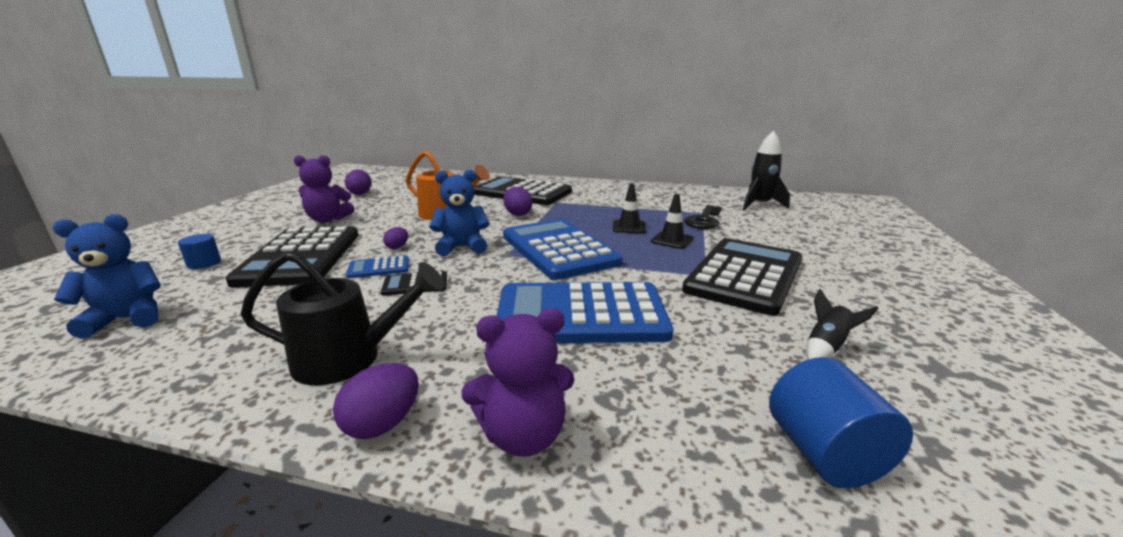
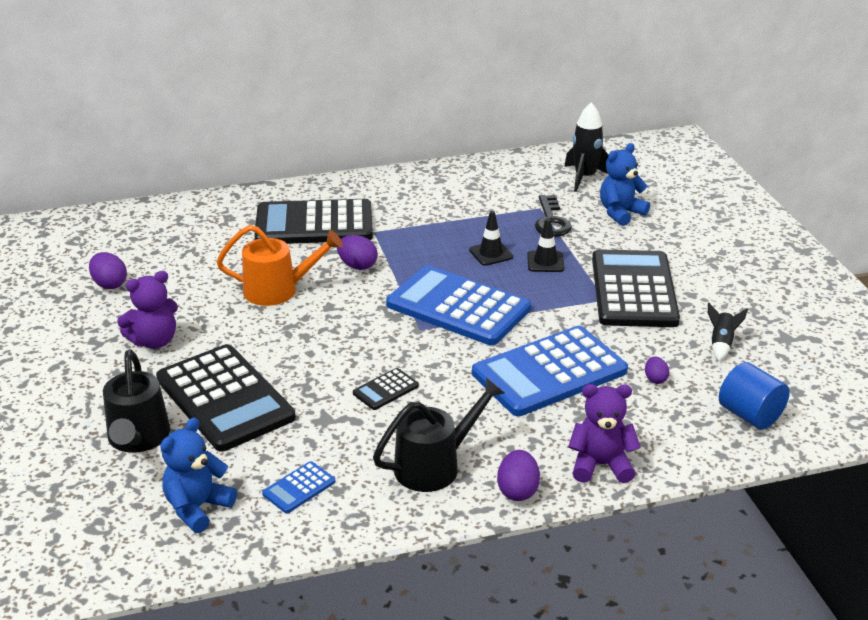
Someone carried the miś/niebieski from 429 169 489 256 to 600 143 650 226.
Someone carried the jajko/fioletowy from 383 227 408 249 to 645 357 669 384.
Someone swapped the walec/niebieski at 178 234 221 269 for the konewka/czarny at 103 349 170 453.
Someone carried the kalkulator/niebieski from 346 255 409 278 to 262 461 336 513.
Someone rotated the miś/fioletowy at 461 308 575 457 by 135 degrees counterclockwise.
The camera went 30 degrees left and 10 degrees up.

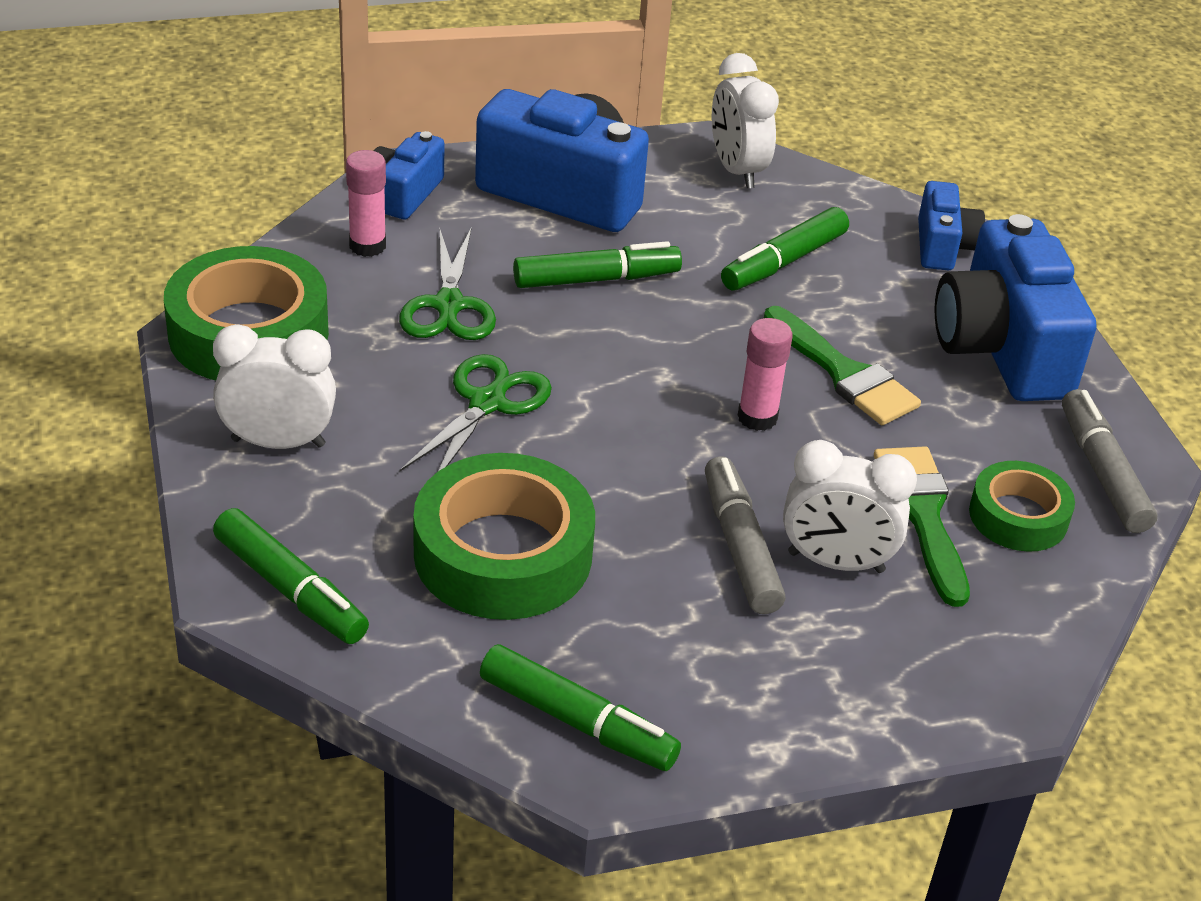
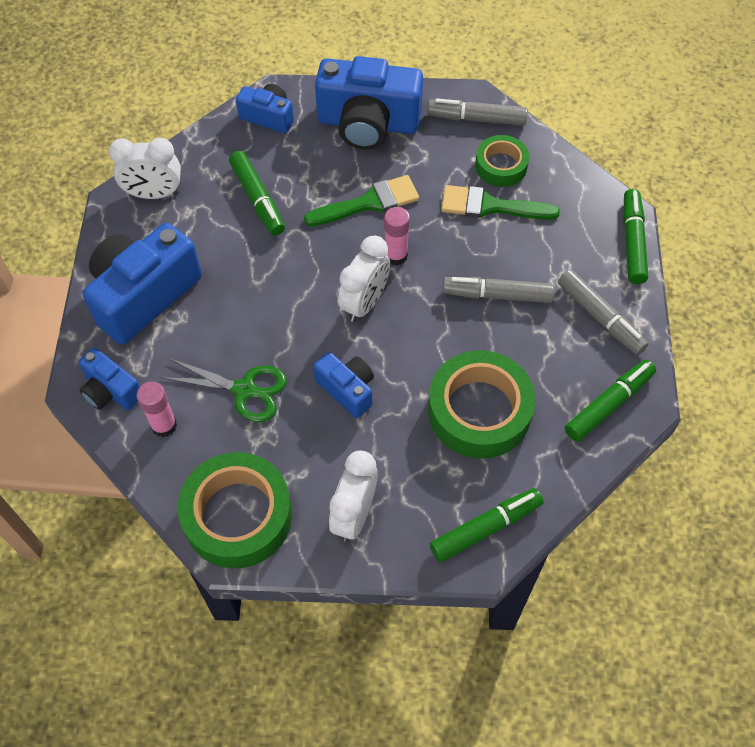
Someone carried the flamaster/zielony from 513 241 682 288 to 623 189 648 284.
Someone swapped the nożyczki/zielony at 400 354 552 471 for the aparat fotograficzny/niebieski at 314 352 374 418.
Someone carried the budzik/biały from 783 440 917 573 to 338 236 390 322.
Someone put down the flamaster/szary at 558 269 649 355.
The camera went 70 degrees left and 20 degrees up.

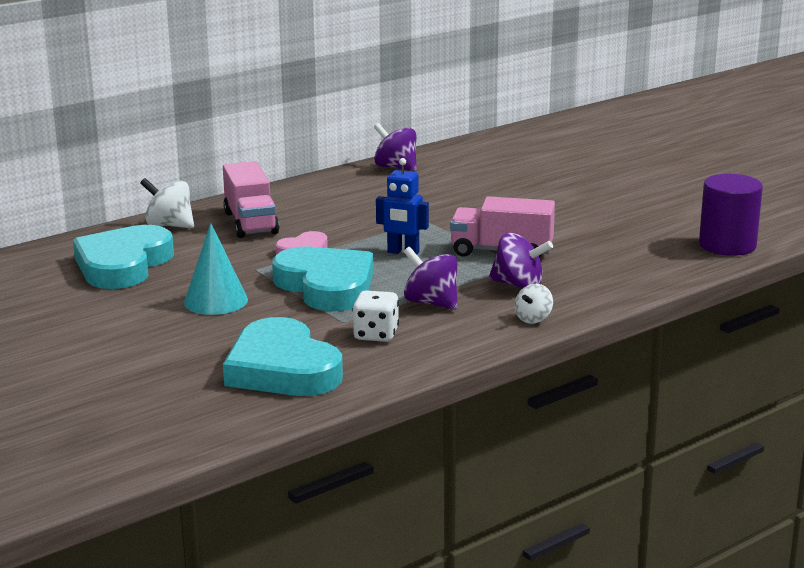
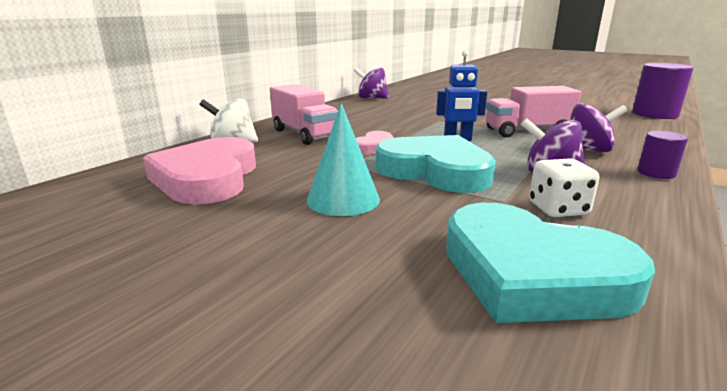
Someone repainted the serce/turkusowy at 73 225 174 289, which became the serce/różowy at 143 137 256 205.
Someone swapped the bączek/biały at 515 284 553 324 for the walec/fioletowy at 637 131 688 179.
The camera went 20 degrees left and 0 degrees up.

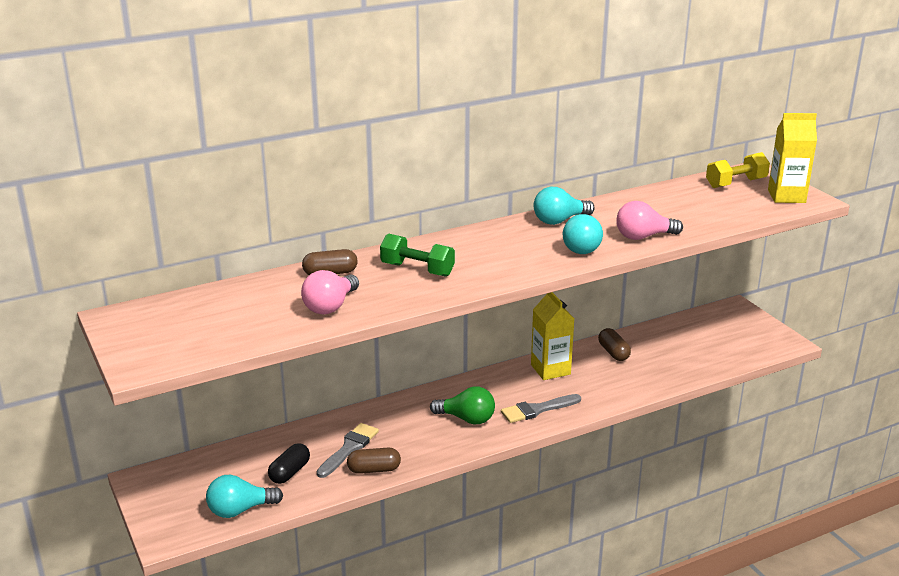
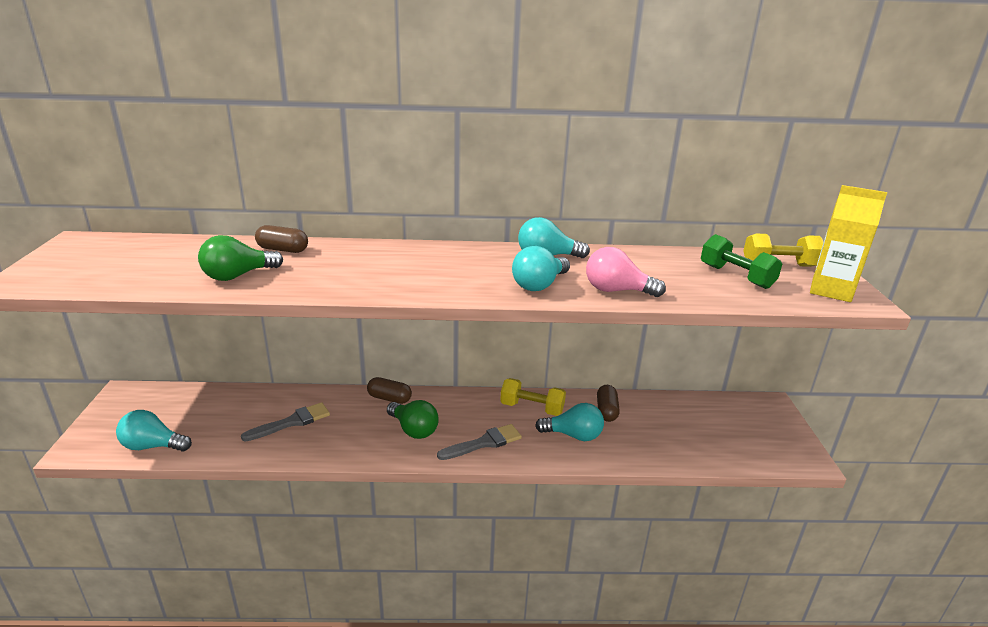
Someone carried the hantel/zielony from 380 234 455 277 to 701 234 782 289.
Someone repainted the żarówka/różowy at 301 270 359 315, which became the żarówka/zielony at 198 235 283 281.
Someone swapped the karton mleka/żółty at 531 292 574 380 for the hantel/żółty at 500 378 566 416.
Someone rotated the pędzel/szary at 501 394 581 423 by 150 degrees clockwise.
Someone took away the kapsułka/czarny at 268 443 310 484.
Someone carried the kapsułka/brązowy from 347 447 401 474 to 367 377 412 404.
Someone put down the żarówka/turkusowy at 535 403 604 441.
The camera went 25 degrees right and 0 degrees up.

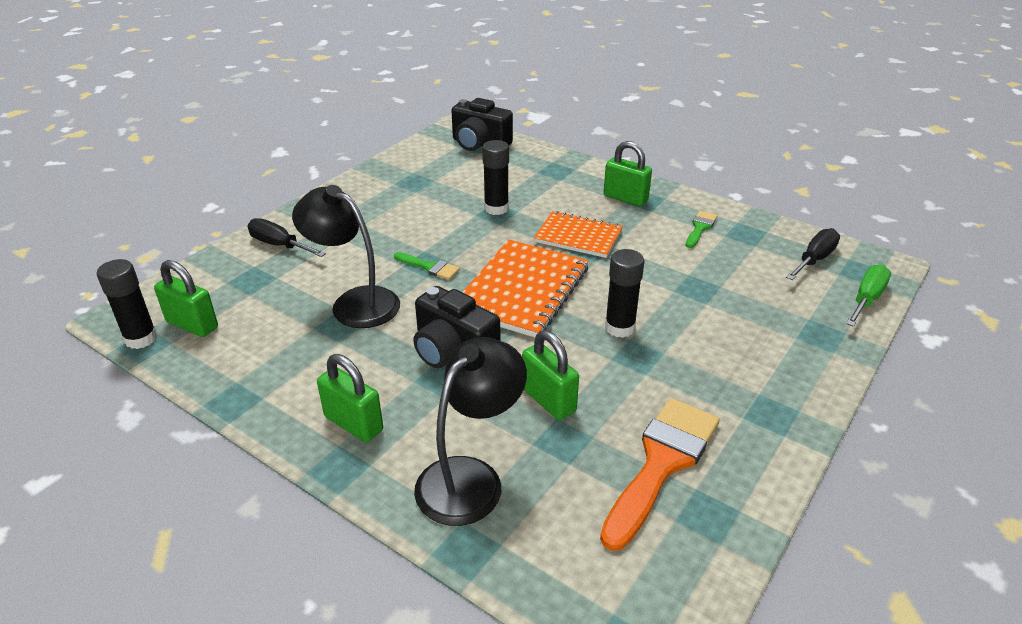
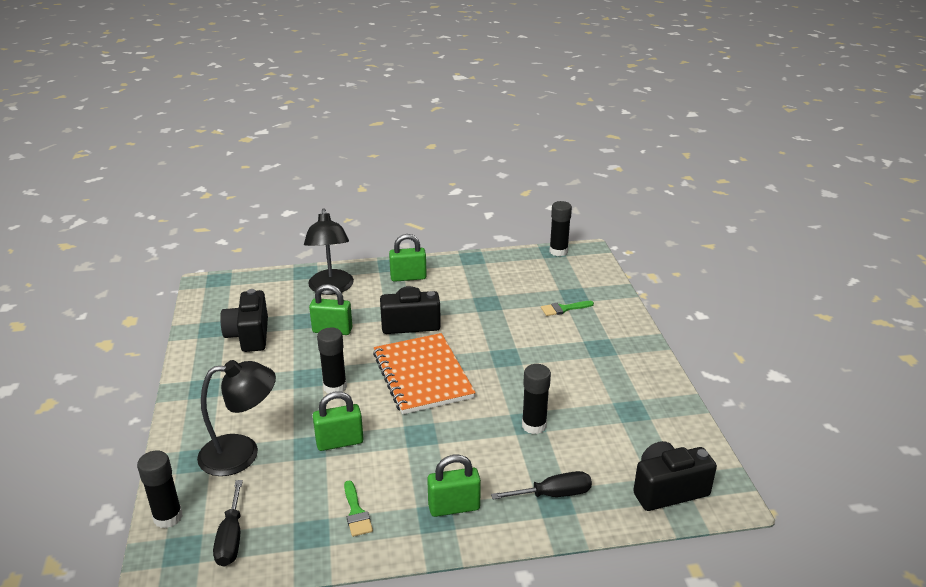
Someone carried the lampka/czarny from 292 185 400 328 to 197 360 276 476.
Someone took away the zeszyt/pomarańczowy at 534 211 623 258.
Someone carried the śrubokręt/czarny from 247 218 326 257 to 491 471 592 499.
Someone carried the pędzel/zielony from 394 252 460 280 to 541 301 594 316.
Someone carried the kłódka/zielony from 154 260 218 337 to 313 391 364 451.
Someone swapped the śrubokręt/zielony at 846 264 891 327 for the klej w sztyfcie/czarny at 137 451 183 528.
Someone swapped the pędzel/pomarańczowy at 600 398 720 551 for the aparat fotograficzny/czarny at 220 289 268 352.
The camera went 135 degrees right and 5 degrees down.

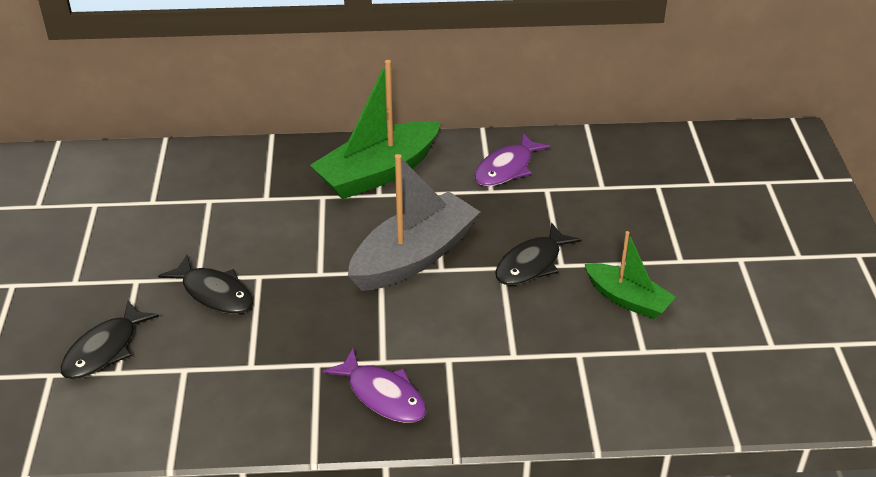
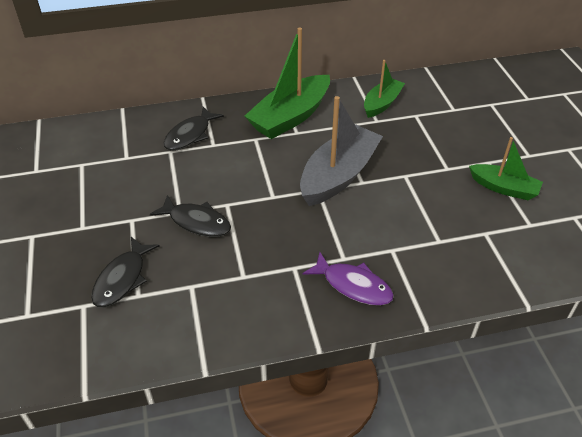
Someone swapped the ryba/fioletowy at 474 133 551 186 for the łódka/zielony at 364 60 405 118.
Someone carried the ryba/czarny from 495 223 581 285 to 163 107 224 151.
The camera went 10 degrees left and 5 degrees up.

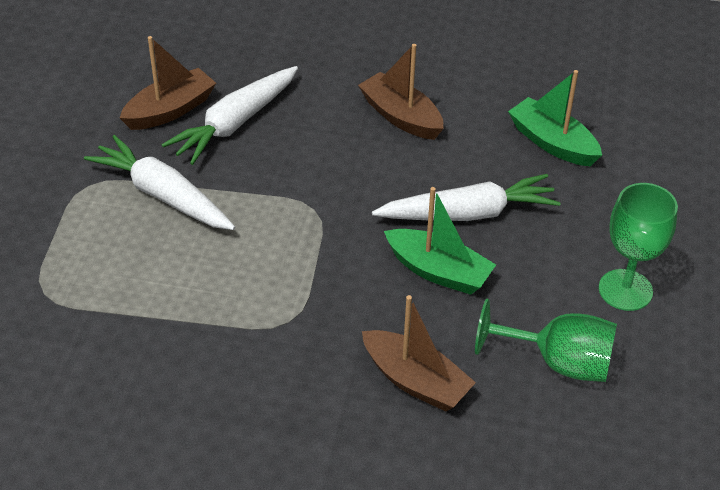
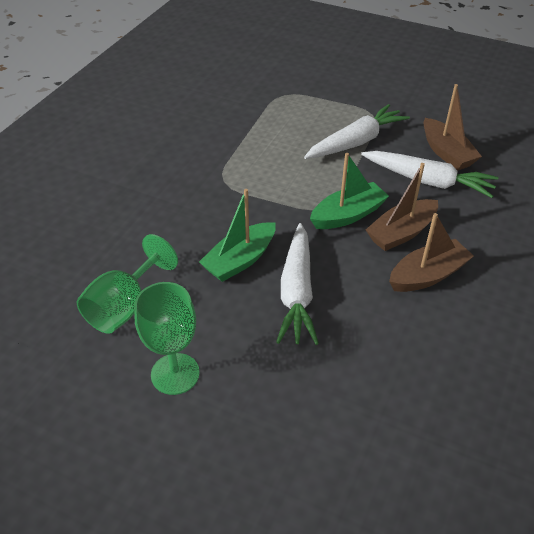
Someone rotated the marchewka/biały at 162 66 298 165 by 150 degrees clockwise.
Someone carried the łódka/zielony from 508 70 602 166 to 310 153 389 229.
Someone carried the łódka/brązowy from 362 295 476 412 to 366 163 438 251.
The camera went 105 degrees right and 0 degrees up.

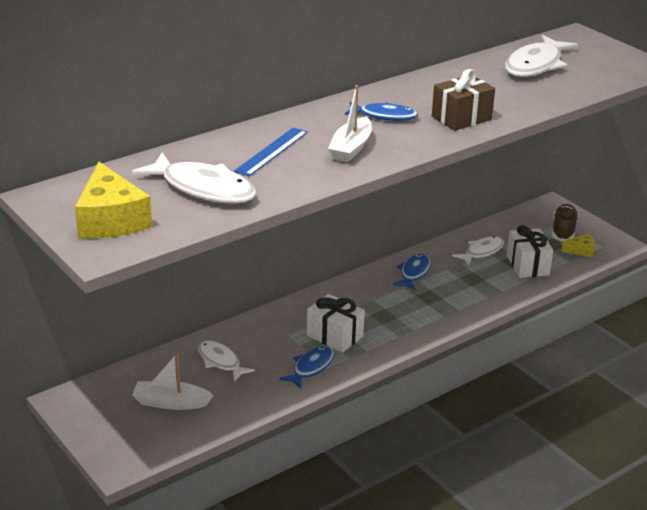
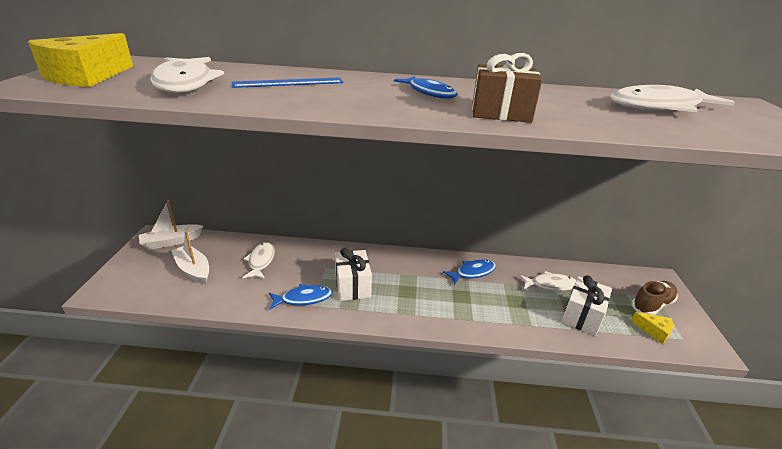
Someone carried the łódka/biały from 328 85 372 163 to 139 200 203 250.
The camera went 40 degrees right and 0 degrees up.

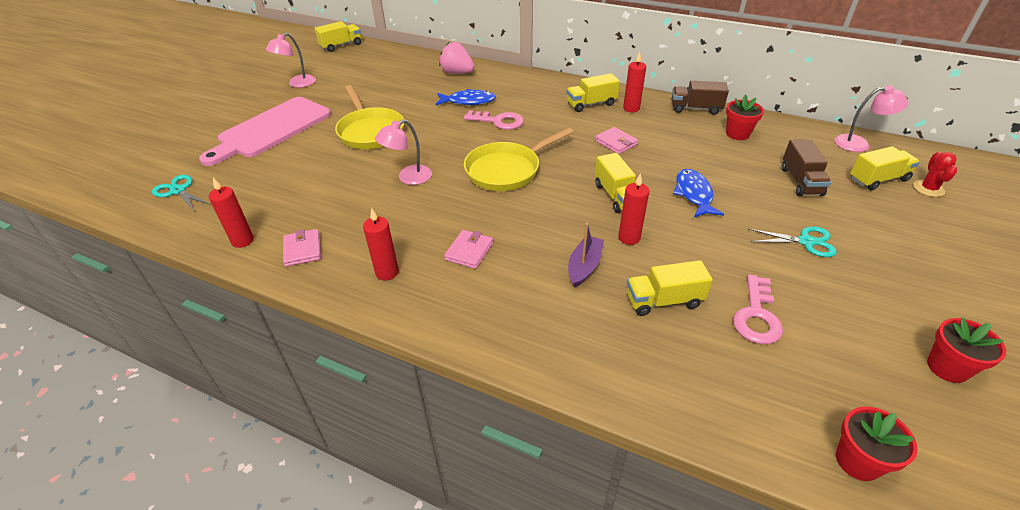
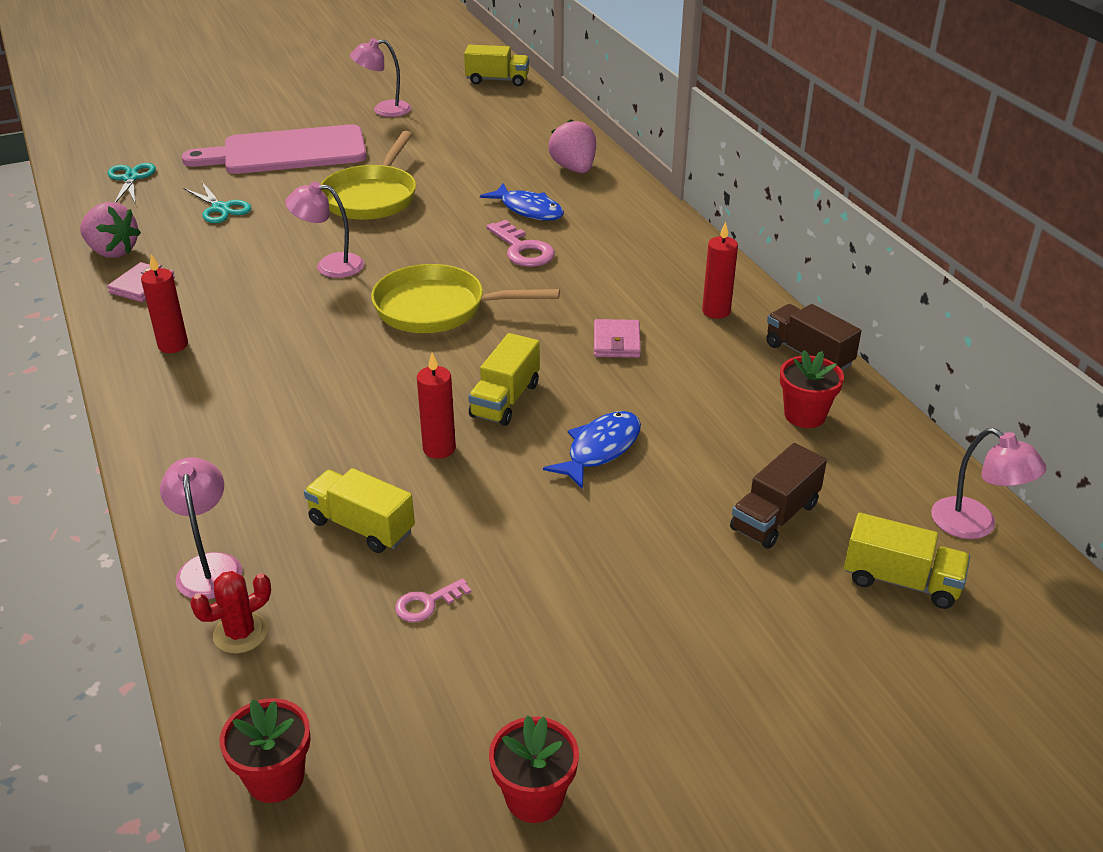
Someone took away the ciężarówka/żółty at 566 73 620 112.
Someone carried the kaktus/czerwony from 913 152 957 197 to 190 571 271 653.
Someone swapped the świeca/czerwony at 209 178 254 248 for the truskawka/różowy at 80 202 141 258.
Someone took away the łódka/fioletowy at 568 223 604 288.
Someone carried the nożyczki/turkusowy from 748 227 837 257 to 184 182 251 223.
Someone took away the portfel/różowy at 444 230 493 269.
Someone scaled the klucz/różowy at 733 274 783 344 by 0.57.
Someone put down the lampka/różowy at 160 457 242 599.
The camera went 40 degrees right and 5 degrees down.

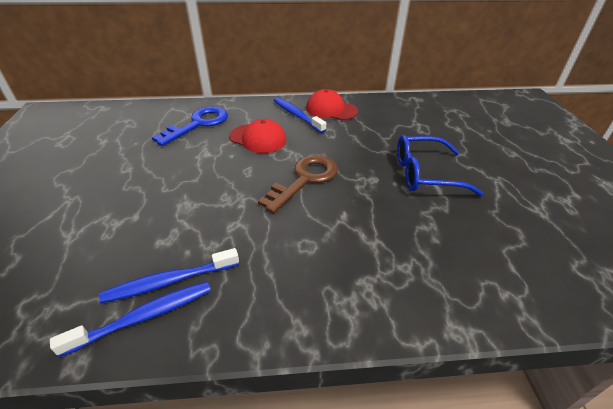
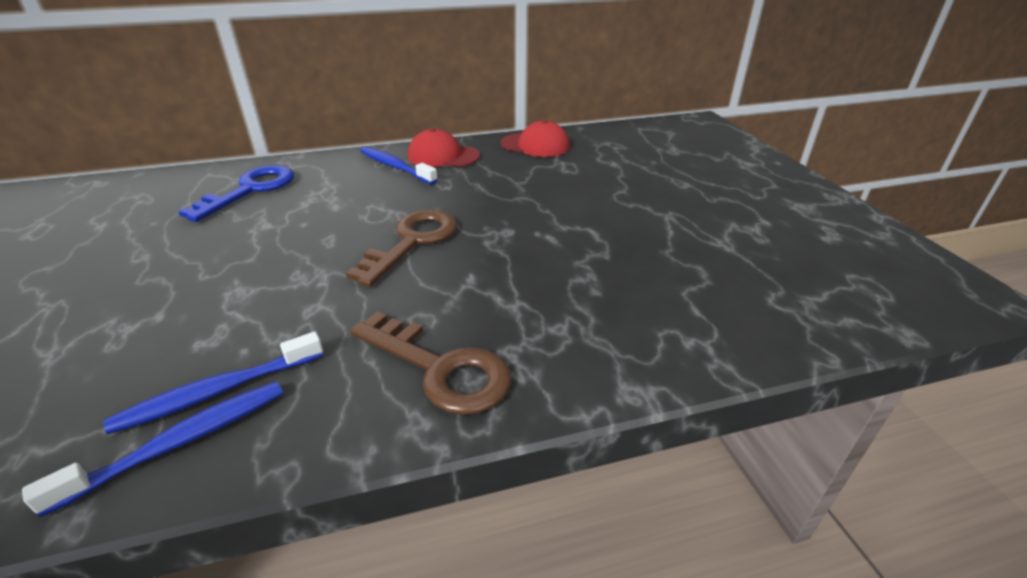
Someone carried the czapka/czerwony from 229 119 287 153 to 500 120 570 157.
Someone took away the okulary/niebieski at 397 135 483 196.
Someone put down the klucz/brązowy at 350 311 511 415.
The camera went 10 degrees left and 5 degrees down.

